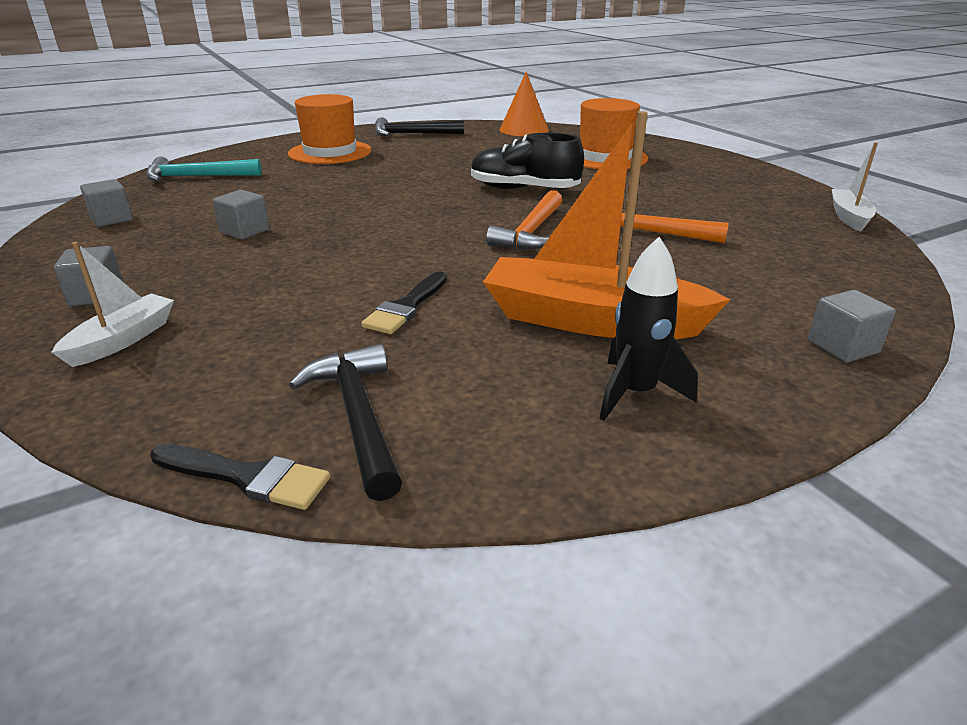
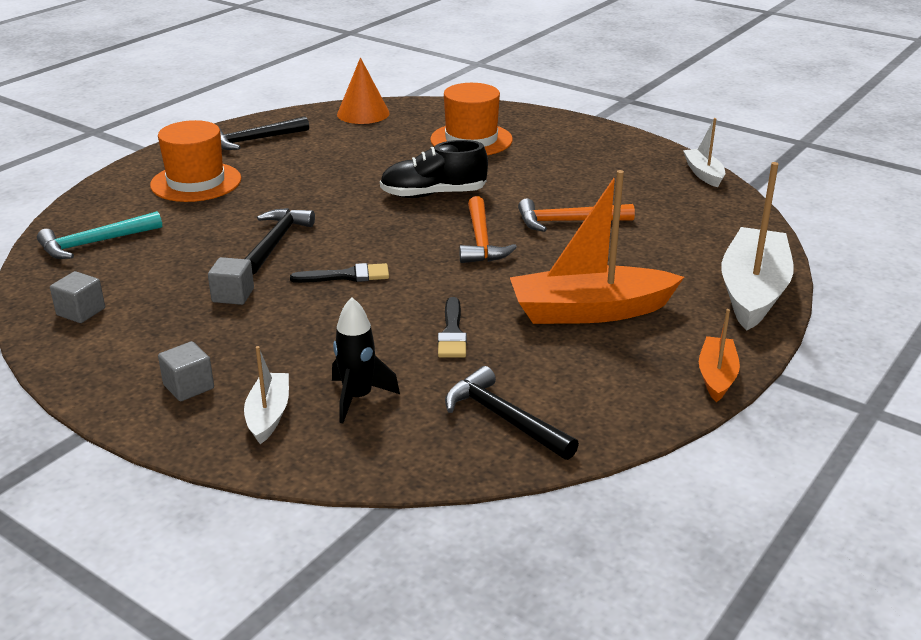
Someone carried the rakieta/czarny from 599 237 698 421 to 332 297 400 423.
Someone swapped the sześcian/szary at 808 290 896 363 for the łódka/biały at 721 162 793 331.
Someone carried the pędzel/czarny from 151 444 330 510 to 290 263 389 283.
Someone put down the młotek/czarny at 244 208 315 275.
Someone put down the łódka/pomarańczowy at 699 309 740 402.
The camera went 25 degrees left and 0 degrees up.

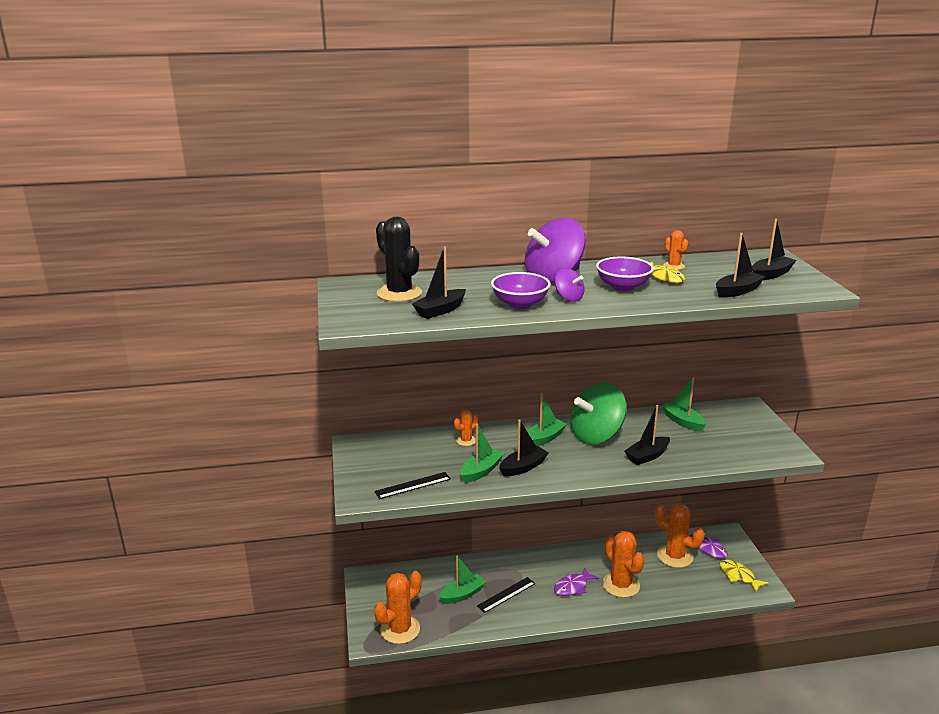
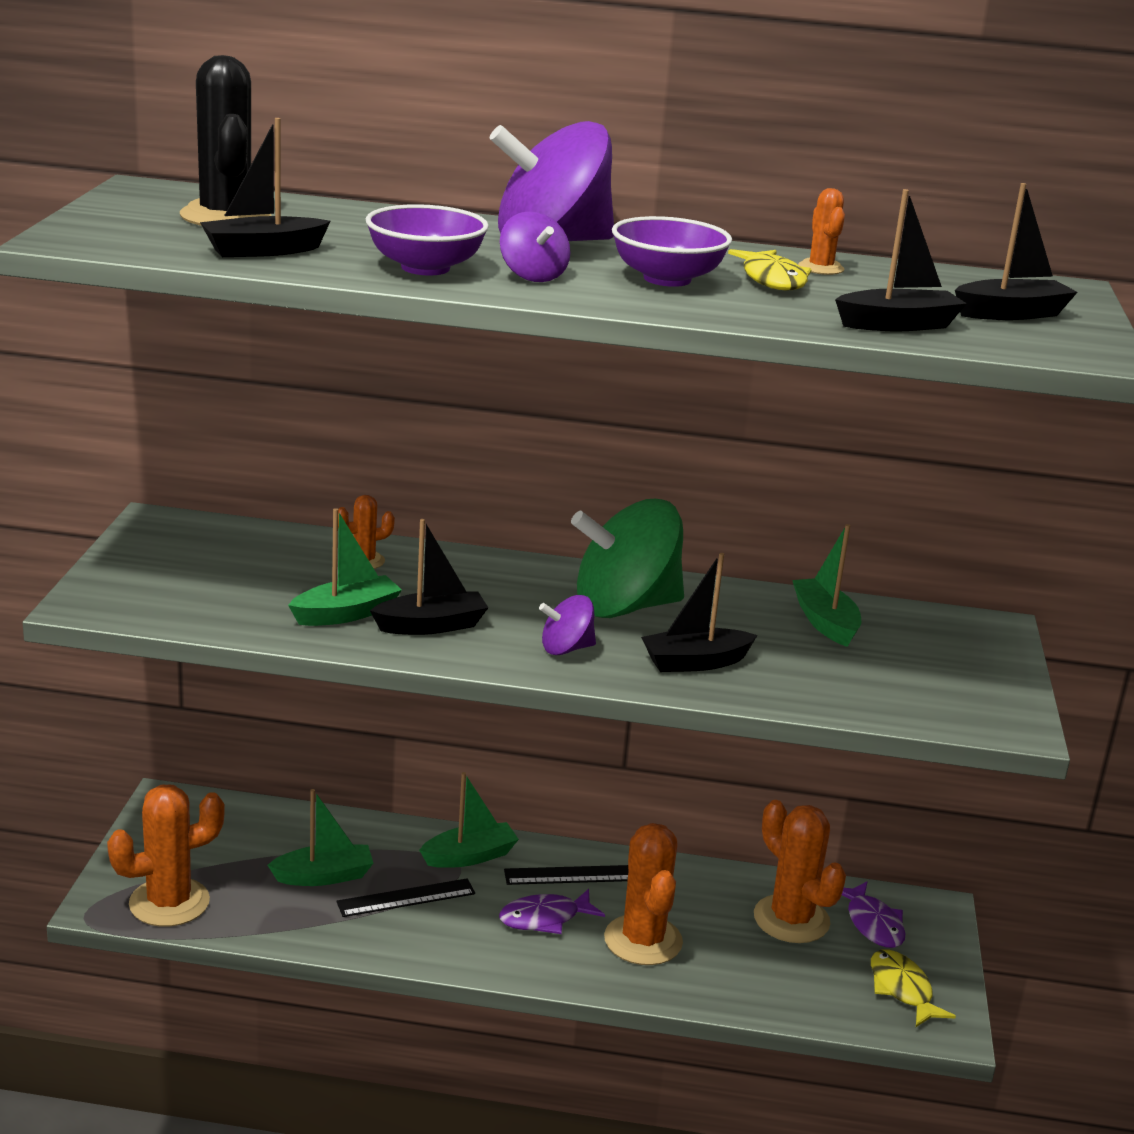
Someone carried the łódka/zielony from 527 393 567 446 to 419 772 519 868.
Someone carried the linijka/czarny from 374 472 451 499 to 504 865 629 885.
Someone put down the bączek/fioletowy at 539 595 596 655.
The camera went 15 degrees right and 0 degrees up.

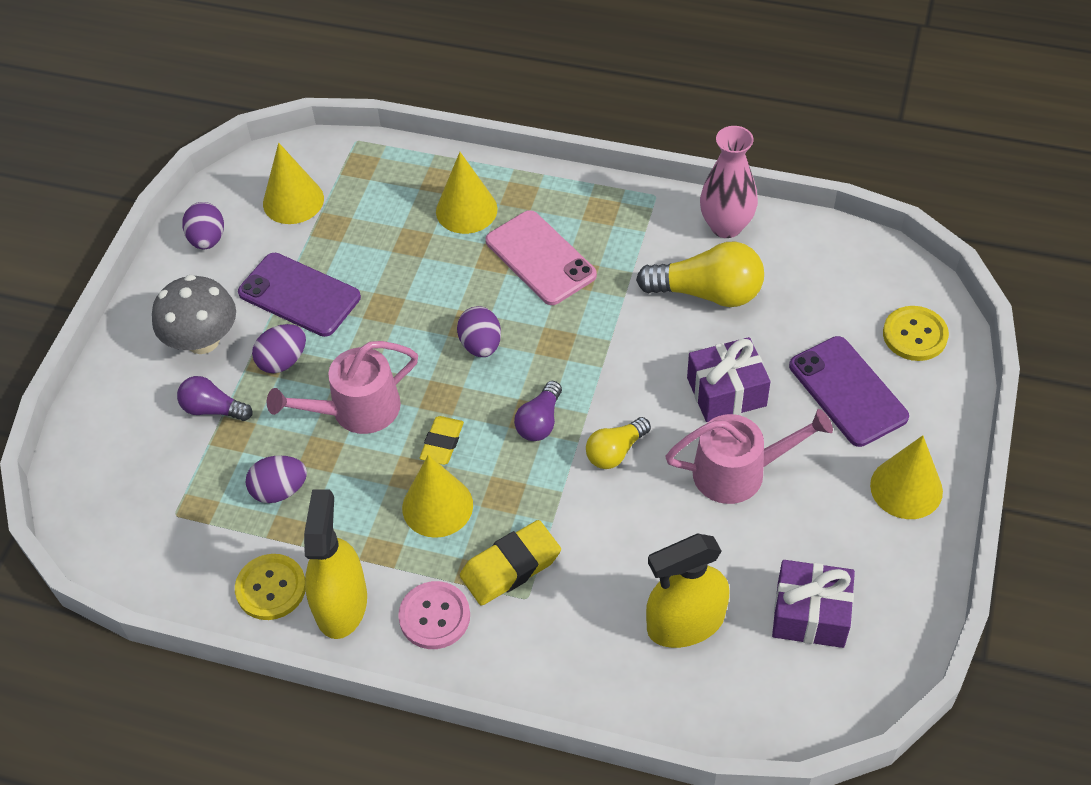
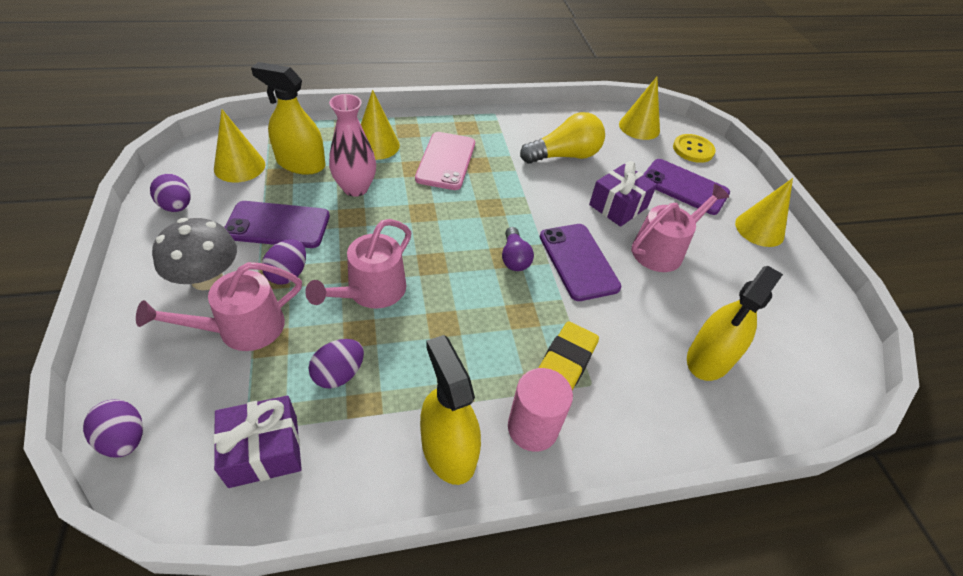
Someone carried the wazon/różowy from 700 126 758 238 to 329 94 376 197.
Someone rotated the telefon/różowy at 486 210 597 305 by 75 degrees clockwise.
Someone carried the jajko/fioletowy from 457 306 501 357 to 83 399 143 457.
Someone swapped the żarówka/fioletowy at 177 376 252 421 for the konewka/różowy at 136 262 302 351.
Someone took away the gumka do mazania/żółty at 419 416 464 465.
Someone swapped the żarówka/żółty at 586 417 651 469 for the telefon/fioletowy at 540 224 621 301.
Someone carried the stożek/żółty from 402 455 473 538 to 619 77 660 140.
Someone took away the guzik/żółty at 235 554 306 620.
Someone carried the prezent/fioletowy from 772 560 855 648 to 213 396 302 488.
Someone swapped the guzik/różowy at 398 581 470 649 for the walec/różowy at 508 368 573 452.
Someone put down the spryskiwacz/żółty at 251 62 325 175.
The camera went 35 degrees left and 5 degrees down.

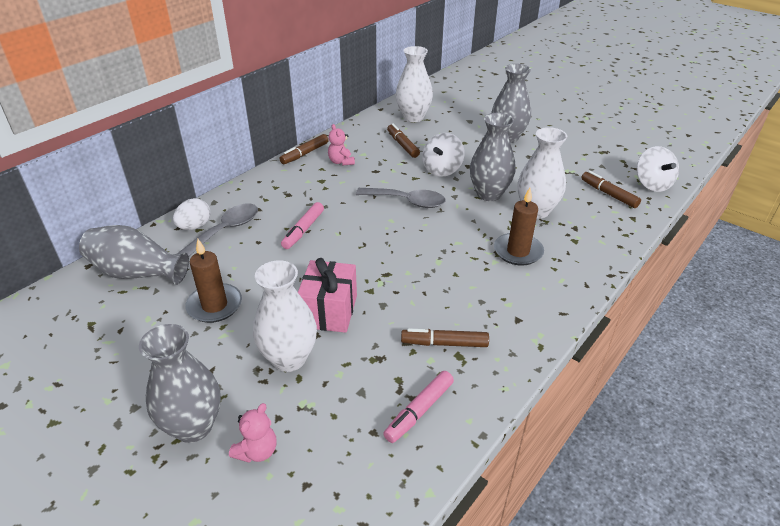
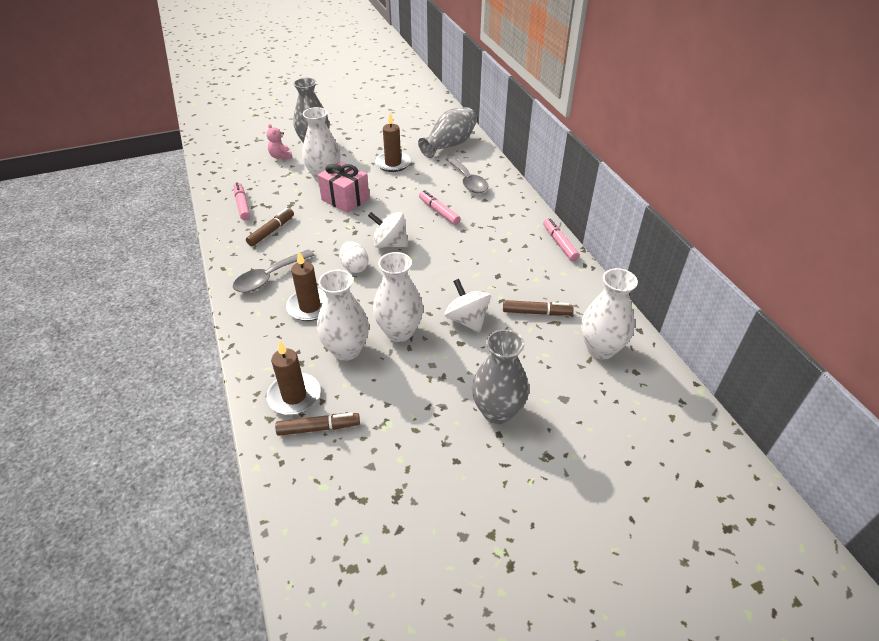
Someone repainted the wazon/szary at 470 113 516 201, which became the wazon/biały at 373 252 423 342.
Someone took away the miś/różowy at 328 124 355 166.
Someone repainted the flamaster/brązowy at 280 134 328 164, which became the flamaster/różowy at 543 218 580 261.
Someone carried the bączek/biały from 637 146 679 192 to 368 212 409 248.
Someone carried the łyżka/szary from 356 188 445 208 to 233 249 315 293.
Someone carried the jajko/biały from 173 198 210 230 to 339 241 369 273.
Someone put down the świeca/brązowy at 266 340 321 415.
The camera went 120 degrees right and 5 degrees up.

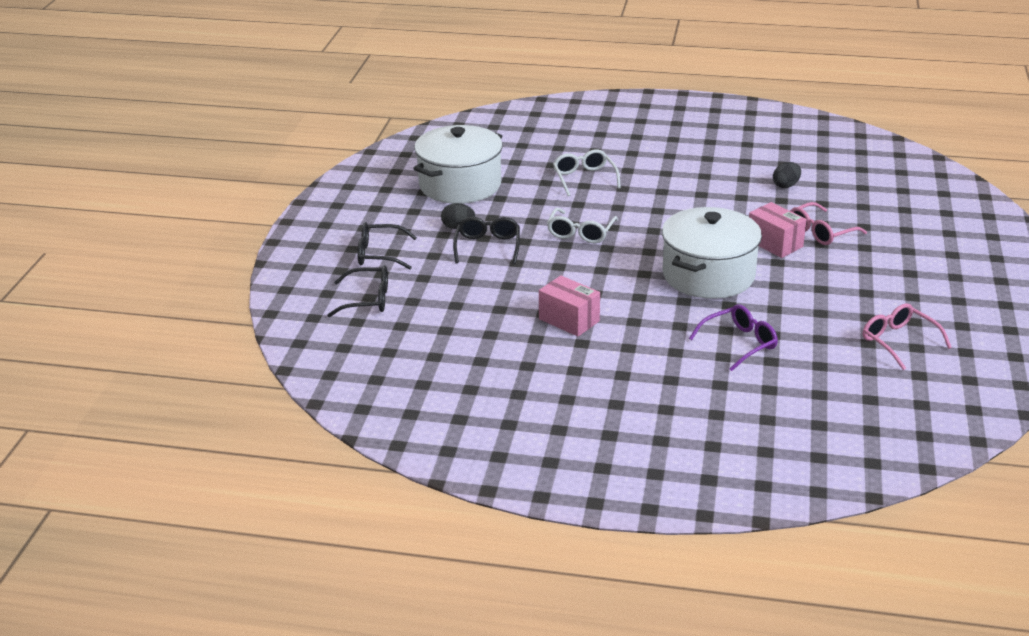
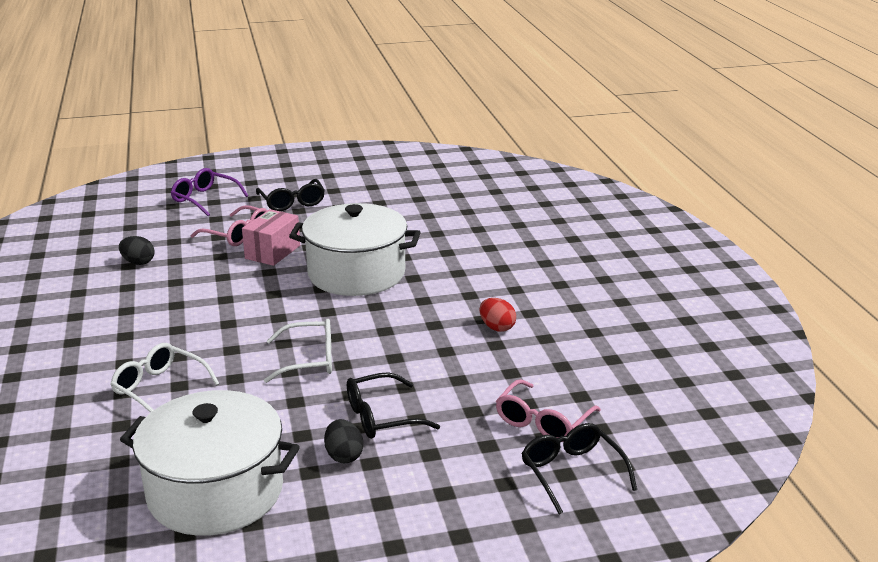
Someone rotated the okulary/biały at 553 149 621 196 by 75 degrees clockwise.
Someone carried the okulary/czarny from 357 222 417 269 to 256 179 325 211.
Someone swapped the pudełko/różowy at 539 275 600 337 for the jajko/czerwony at 480 298 516 332.
Someone carried the okulary/różowy from 863 303 952 370 to 496 379 601 442.
Someone carried the okulary/fioletowy from 689 304 778 371 to 171 168 248 216.
The camera went 115 degrees left and 5 degrees down.

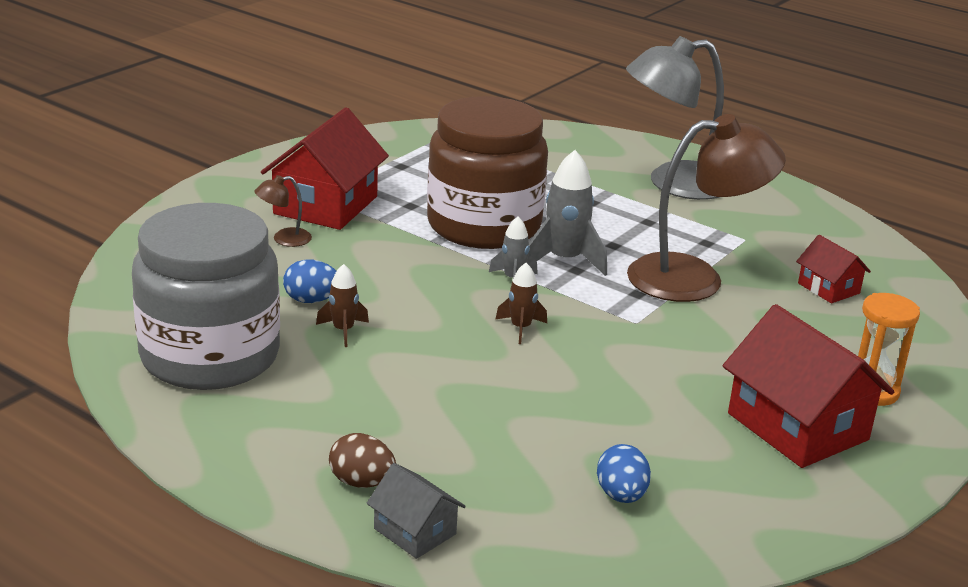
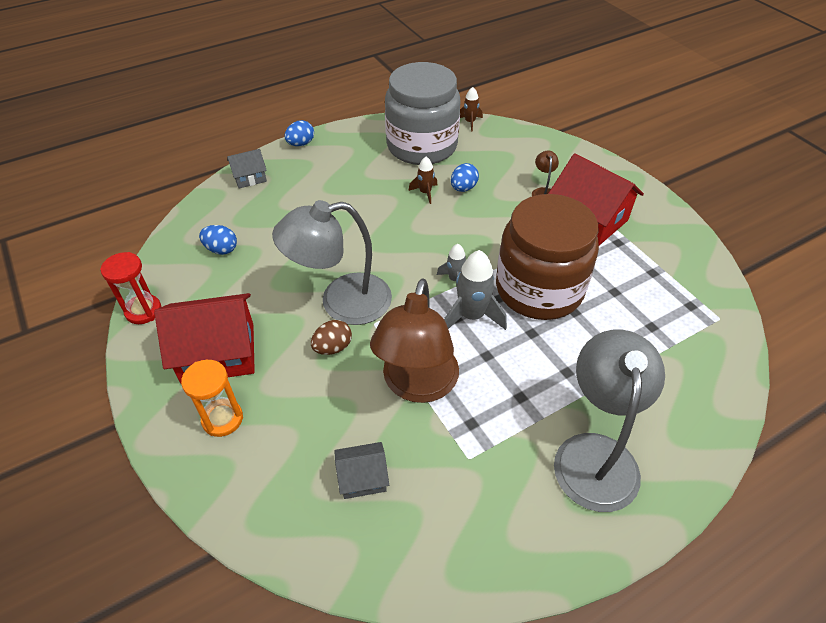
Someone repainted the domek/czerwony at 796 235 871 303, which became the domek/szary at 335 442 389 499.
Someone carried the rakieta/brązowy from 496 263 547 344 to 460 87 483 132.
Someone carried the jajko/brązowy from 329 433 396 488 to 311 320 352 355.
Someone put down the jajko/niebieski at 284 120 314 146.
Someone put down the lampka/szary at 272 200 392 325.
Someone put down the klepsydra/czerwony at 100 252 162 324.
The camera went 115 degrees right and 20 degrees up.

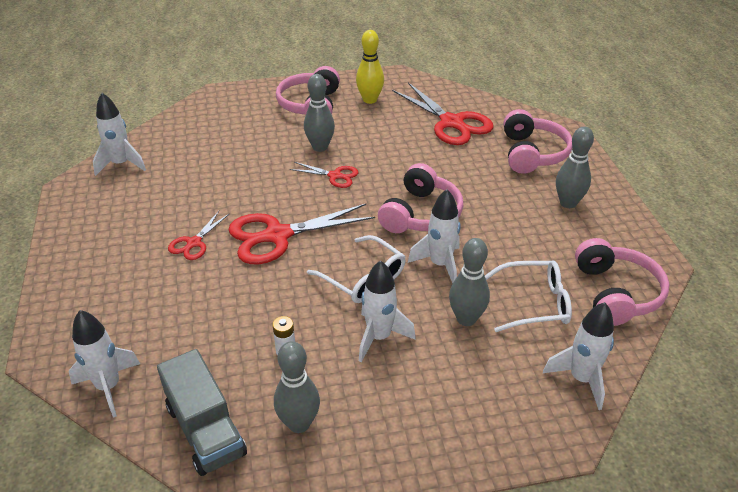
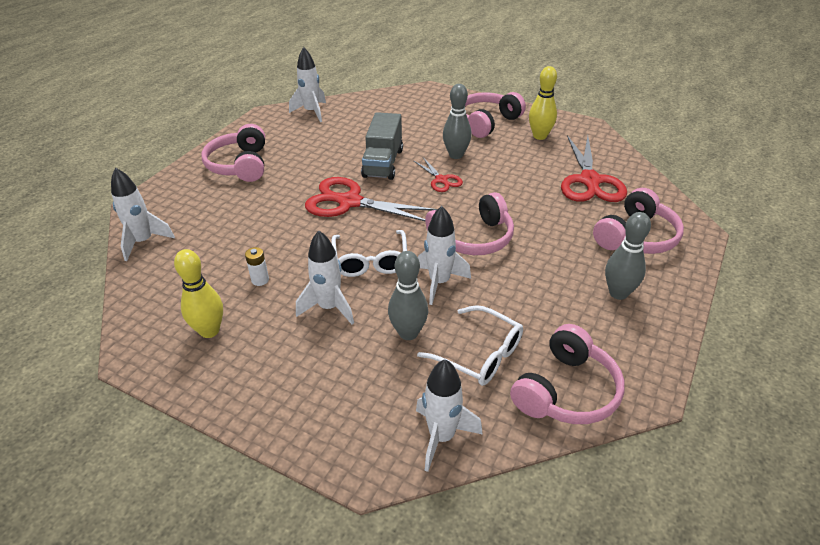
Someone took away the nożyczki/czerwony at 168 211 230 260.
Someone repainted the kręgiel/szary at 274 341 320 433, which became the kręgiel/żółty at 174 249 223 338.
Someone carried the ciężarówka/szary from 157 349 247 476 to 361 112 403 180.
Someone put down the słuchawki/różowy at 201 124 265 182.
The camera went 40 degrees right and 0 degrees up.

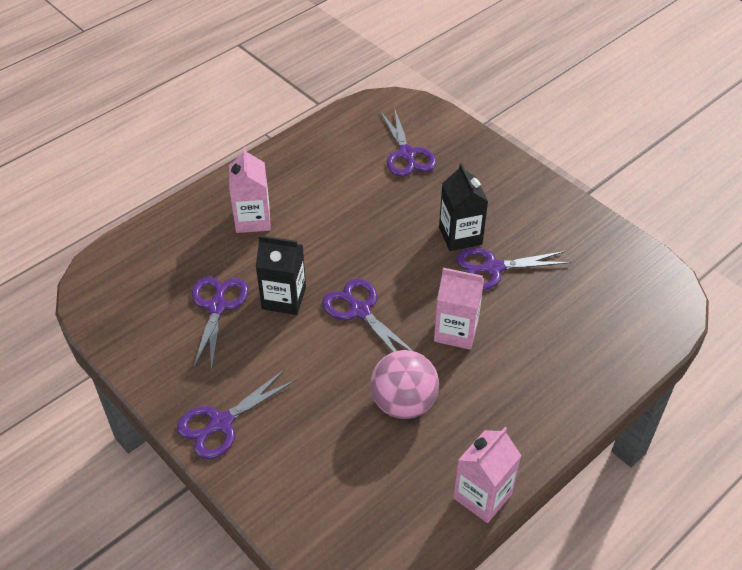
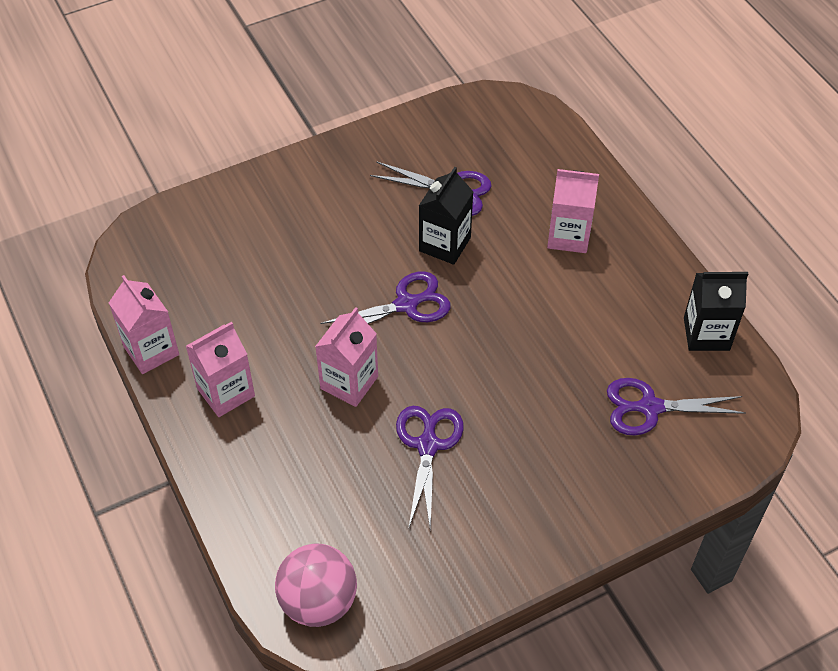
Someone carried the karton mleka/czarny from 439 163 488 251 to 684 272 748 351.
Someone carried the piłka/różowy from 370 350 439 419 to 275 544 357 627.
Someone took away the nożyczki/fioletowy at 177 369 296 459.
Someone put down the karton mleka/różowy at 186 322 255 417.
The camera went 105 degrees right and 5 degrees up.

